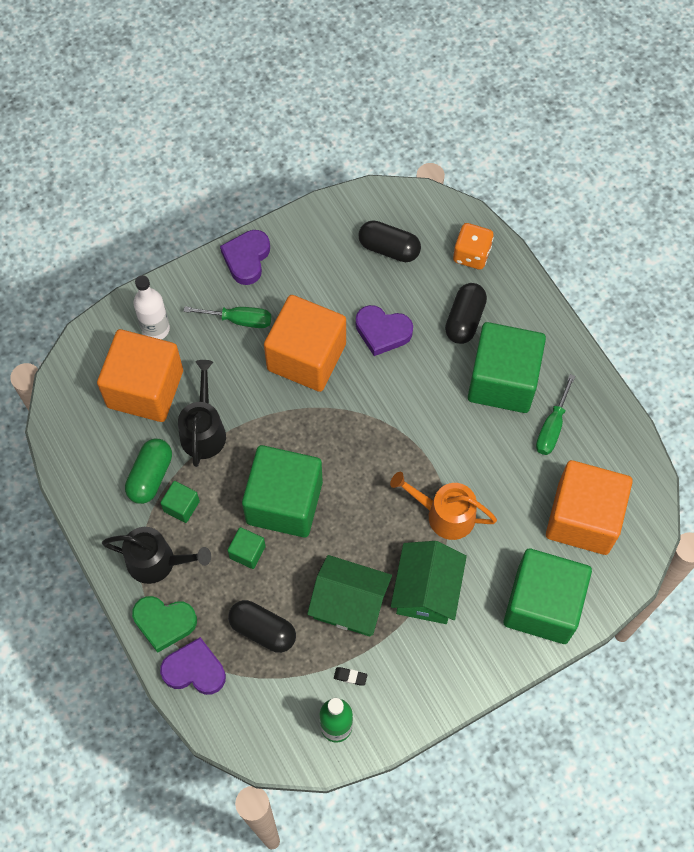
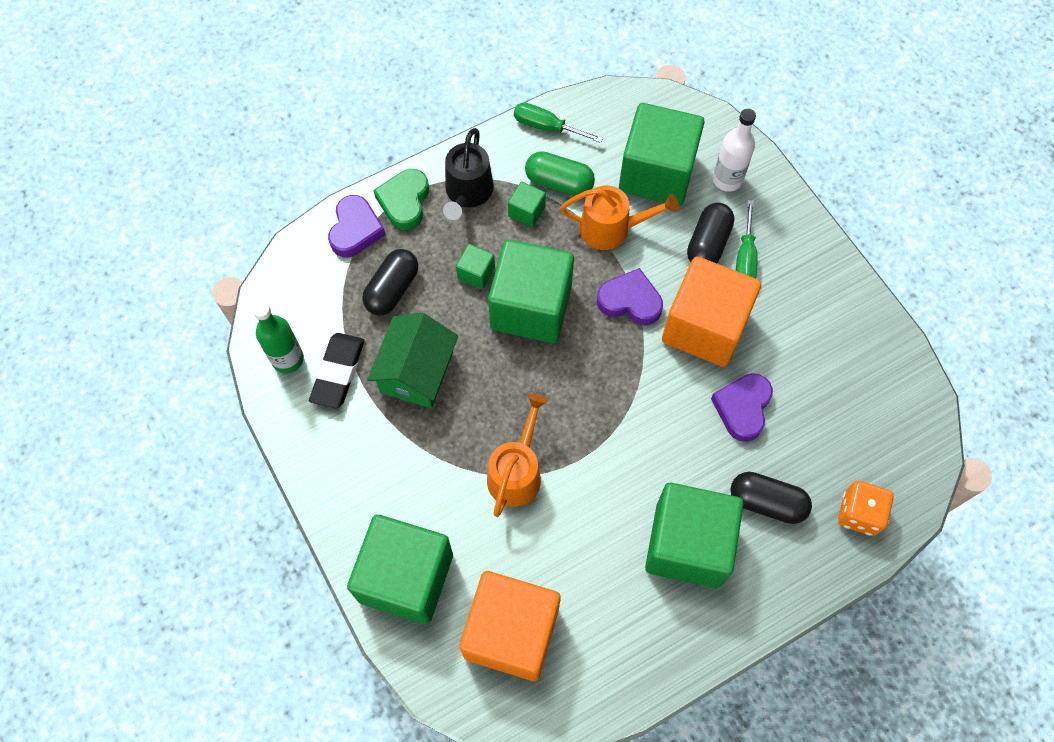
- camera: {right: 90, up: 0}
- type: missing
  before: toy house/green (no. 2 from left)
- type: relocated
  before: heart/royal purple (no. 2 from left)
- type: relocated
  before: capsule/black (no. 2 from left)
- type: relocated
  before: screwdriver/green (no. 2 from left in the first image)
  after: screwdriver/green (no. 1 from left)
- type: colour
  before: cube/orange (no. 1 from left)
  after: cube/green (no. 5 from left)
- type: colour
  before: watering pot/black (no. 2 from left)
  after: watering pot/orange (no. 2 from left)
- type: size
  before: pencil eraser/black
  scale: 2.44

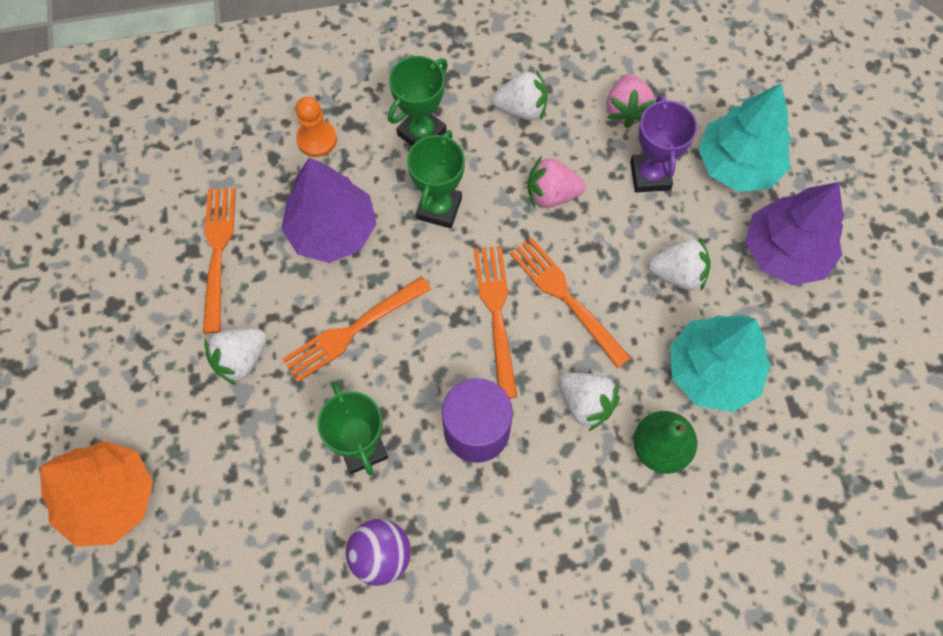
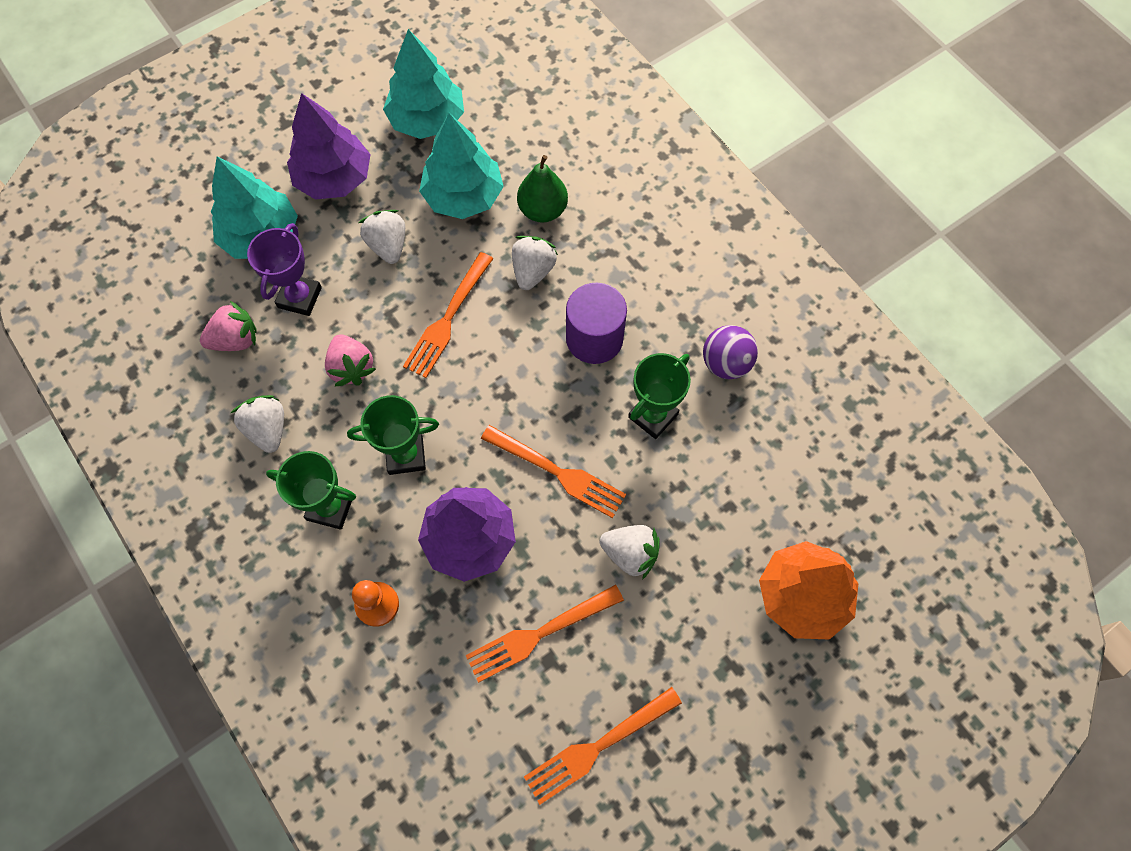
- camera: {right: -115, up: 0}
- type: appeared
  after: toy tree/turquoise (no. 2 from left)
- type: relocated
  before: fork/orange (no. 3 from left in the first image)
  after: fork/orange (no. 4 from left)
- type: spun
  before: prize cup/royal purple
  turn: -45

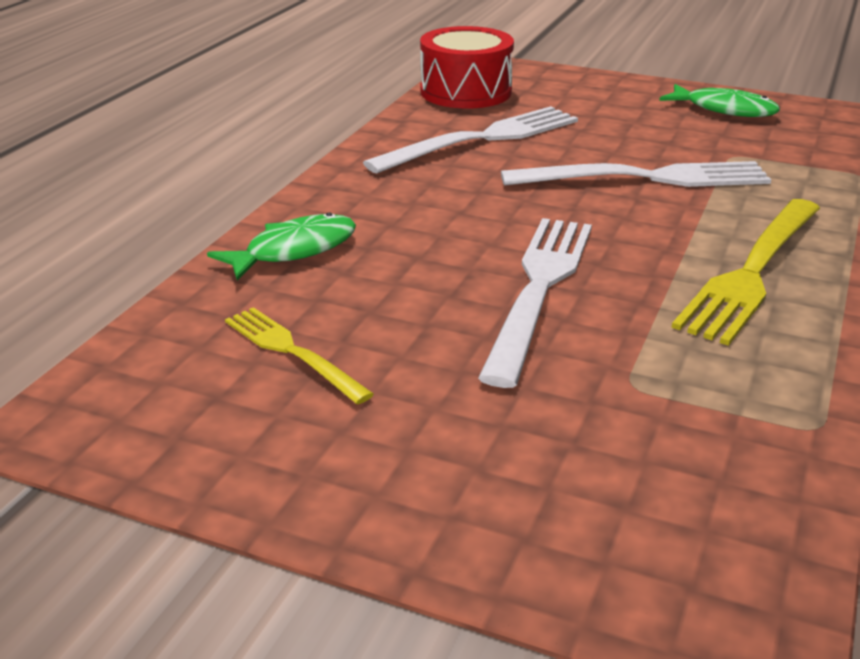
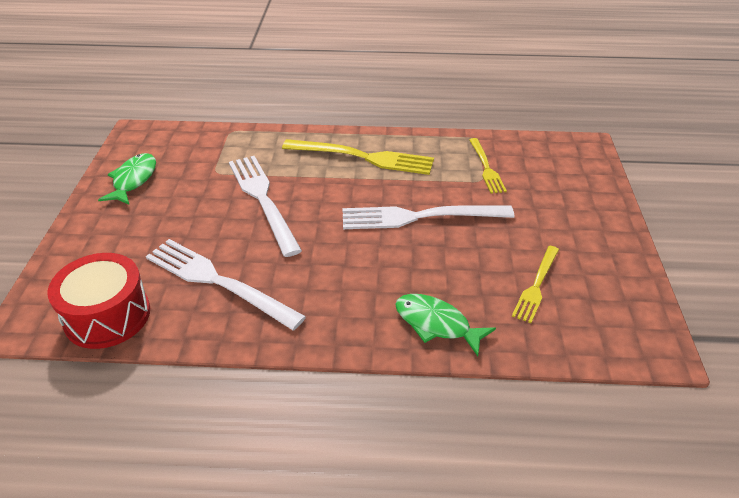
- camera: {right: -110, up: 10}
- type: appeared
  after: fork/bright yellow (no. 2 from left)

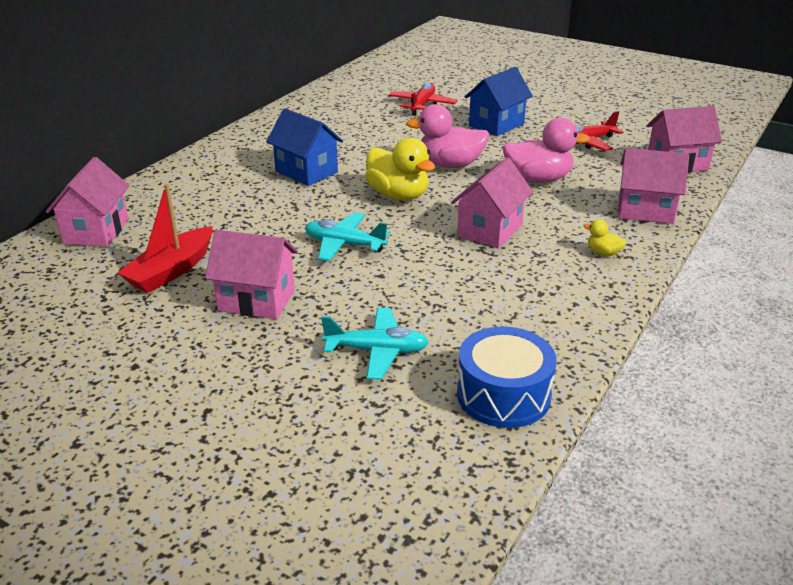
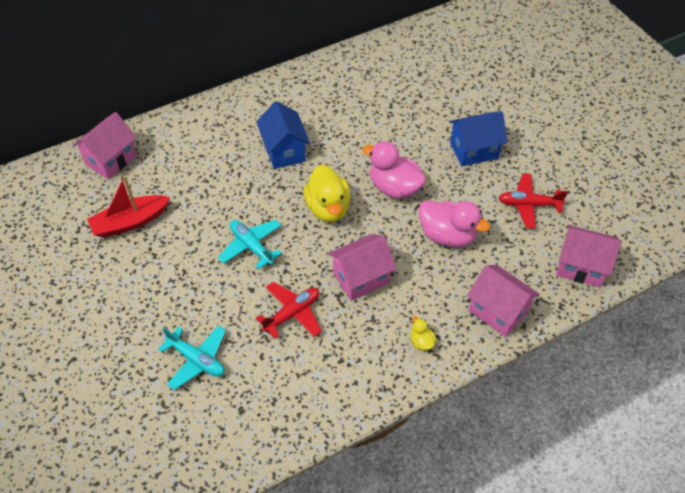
- camera: {right: 30, up: 20}
- type: missing
  before: toy house/rose-pink (no. 2 from left)
- type: missing
  before: toy drum/blue
- type: relocated
  before: toy plane/scarlet (no. 1 from left)

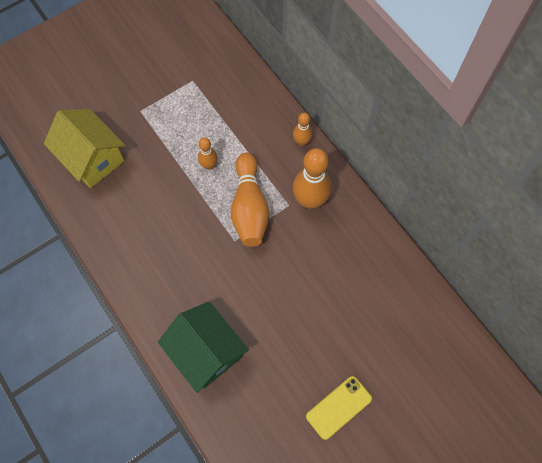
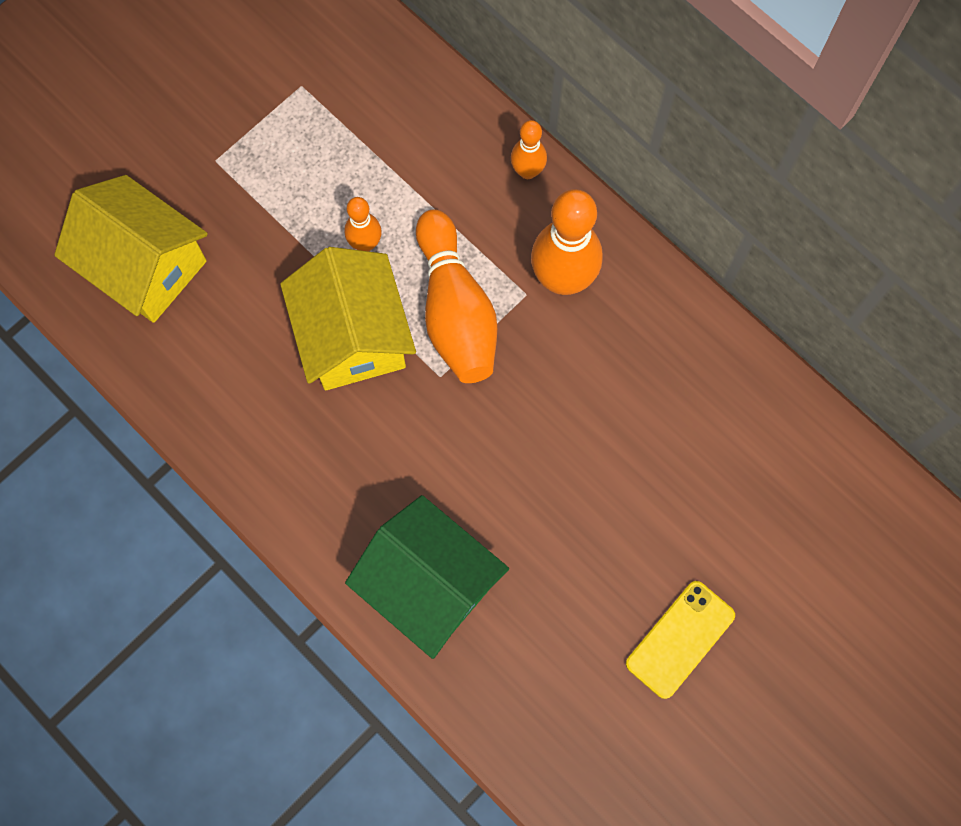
- camera: {right: -10, up: 5}
- type: appeared
  after: toy house/bright yellow (no. 2 from left)

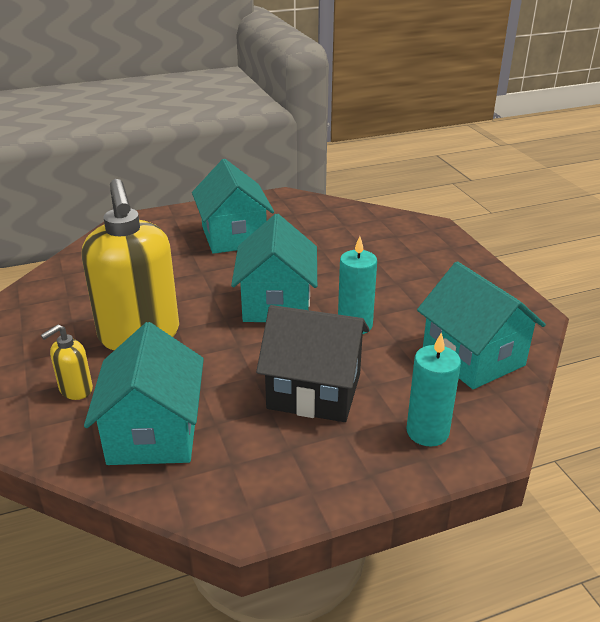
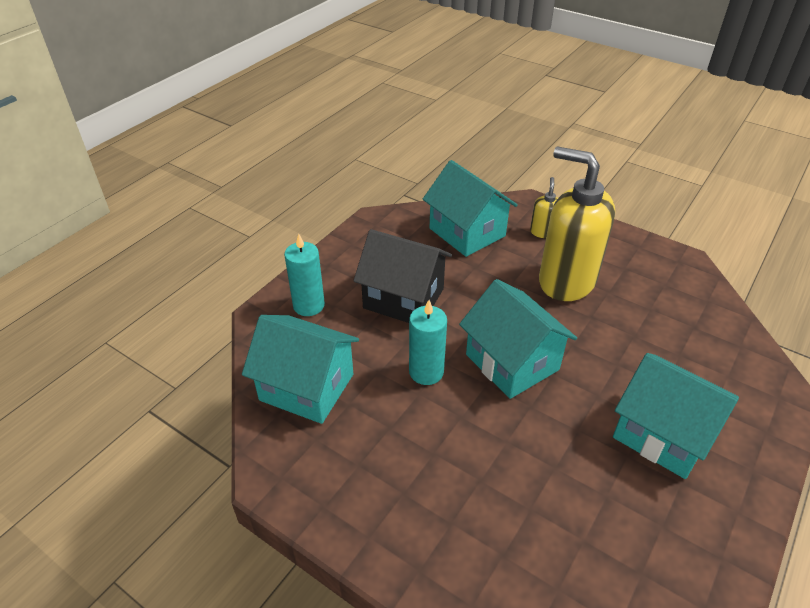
- camera: {right: 145, up: 10}
- type: spun
  before: toy house/black
  turn: 45

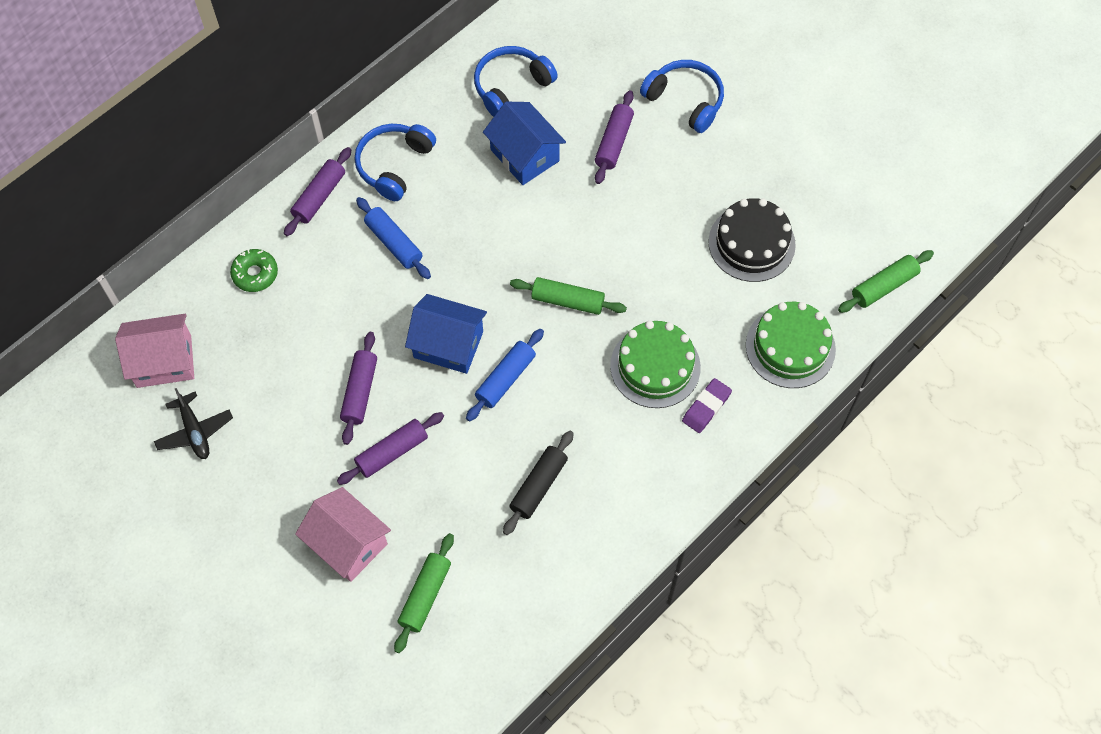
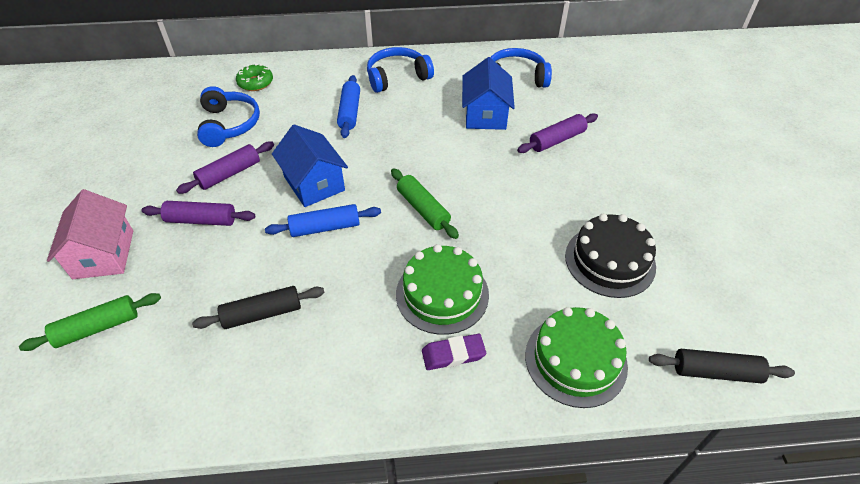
- camera: {right: 40, up: -15}
- type: missing
  before: toy house/rose-pink (no. 1 from left)
- type: missing
  before: toy plane/black
- type: missing
  before: pastry roller/royal purple (no. 1 from left)
- type: relocated
  before: over-ear headphones/blue (no. 3 from left in the first image)
  after: over-ear headphones/blue (no. 1 from left)
- type: colour
  before: pastry roller/green (no. 3 from left)
  after: pastry roller/black (no. 2 from left)

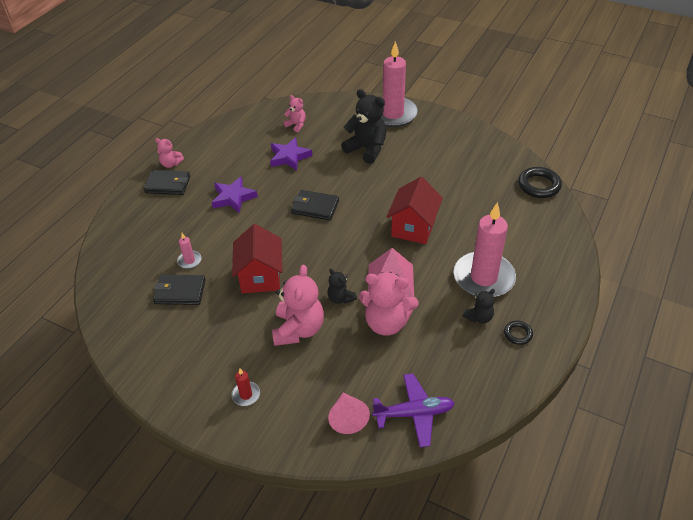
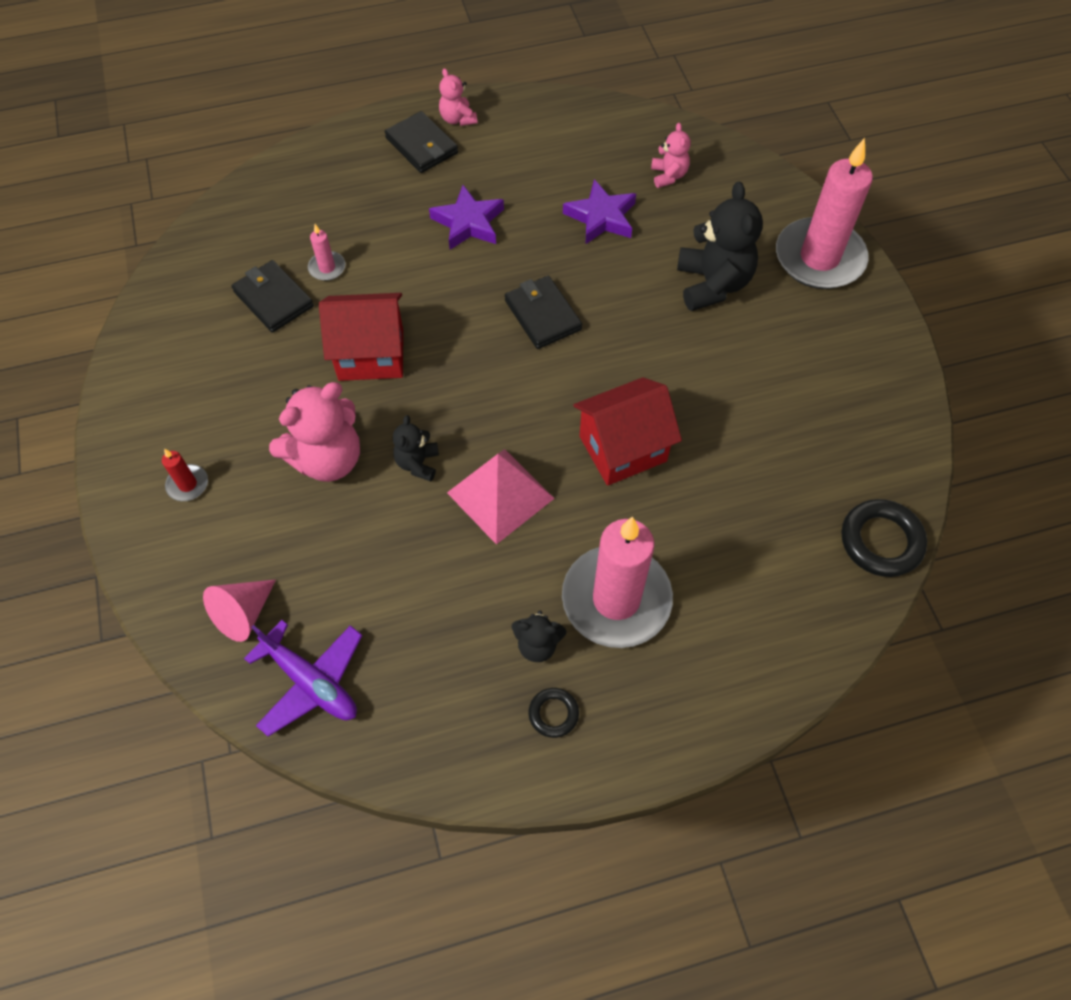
- camera: {right: 45, up: 15}
- type: missing
  before: teddy/rose-pink (no. 4 from left)
- type: spun
  before: toy house/scarlet (no. 1 from left)
  turn: 45

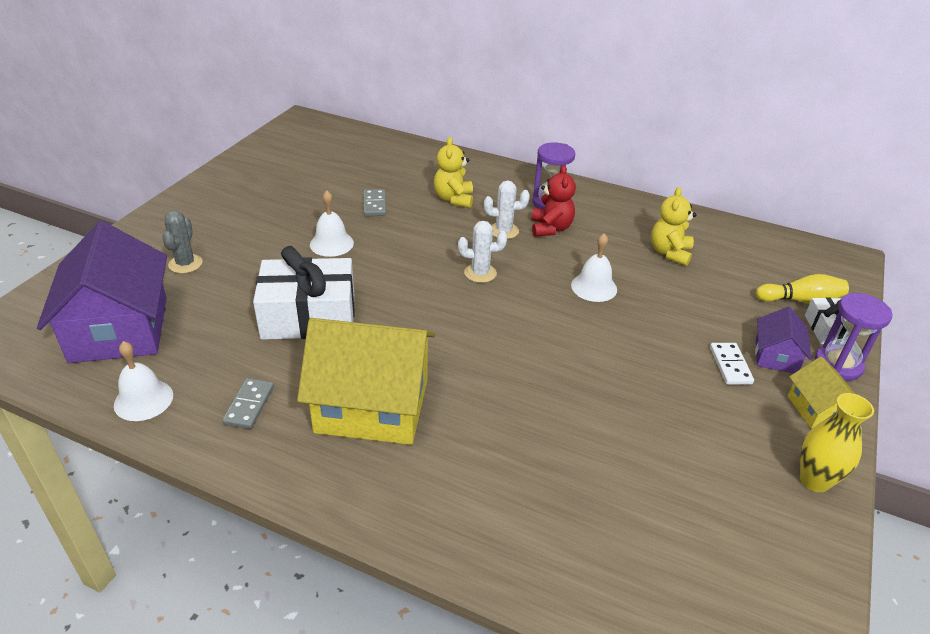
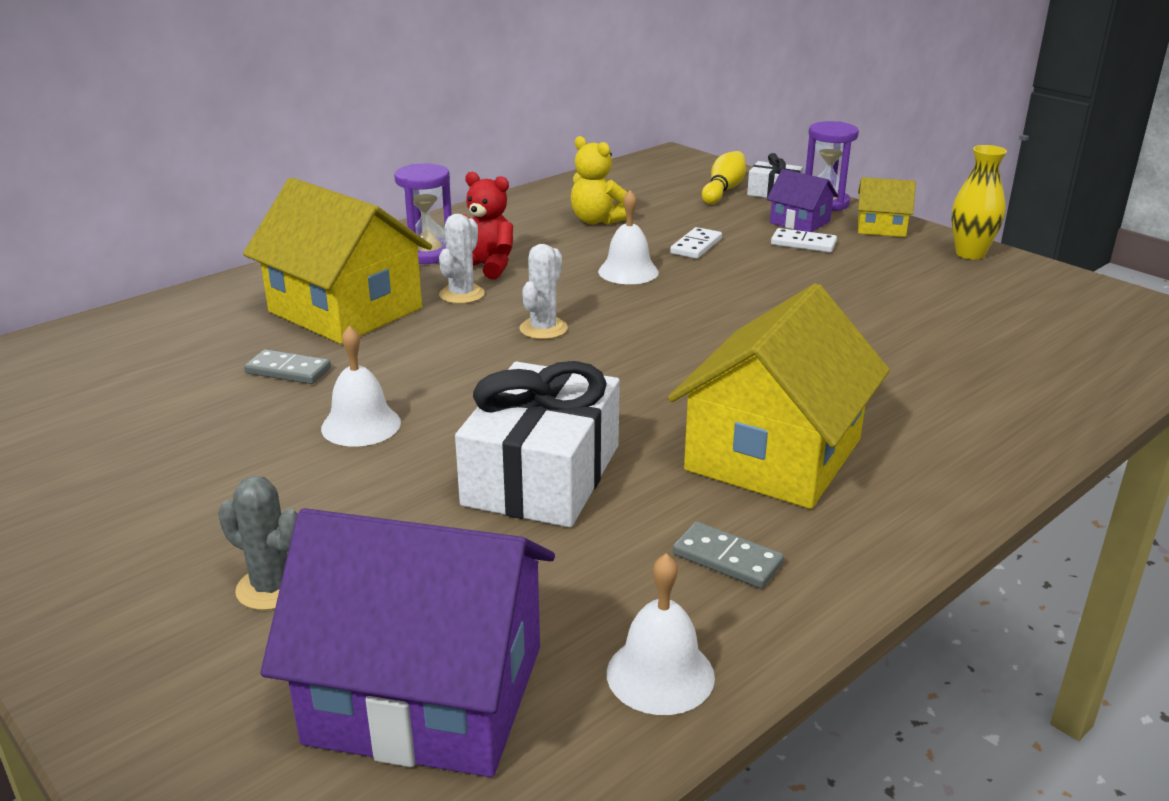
- camera: {right: -65, up: -10}
- type: appeared
  after: domino piece/pure white (no. 1 from left)
- type: exchanged
  before: teddy/bright yellow (no. 1 from left)
  after: toy house/bright yellow (no. 1 from left)

